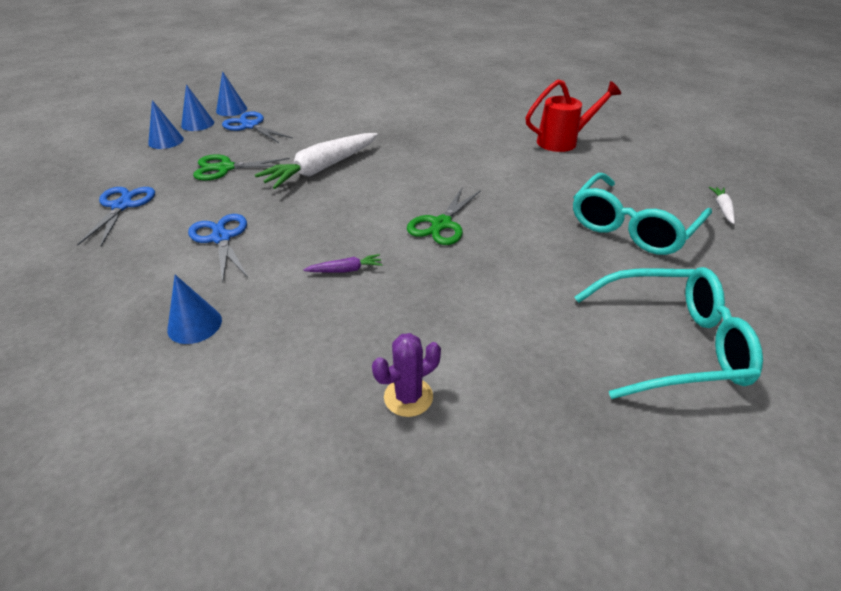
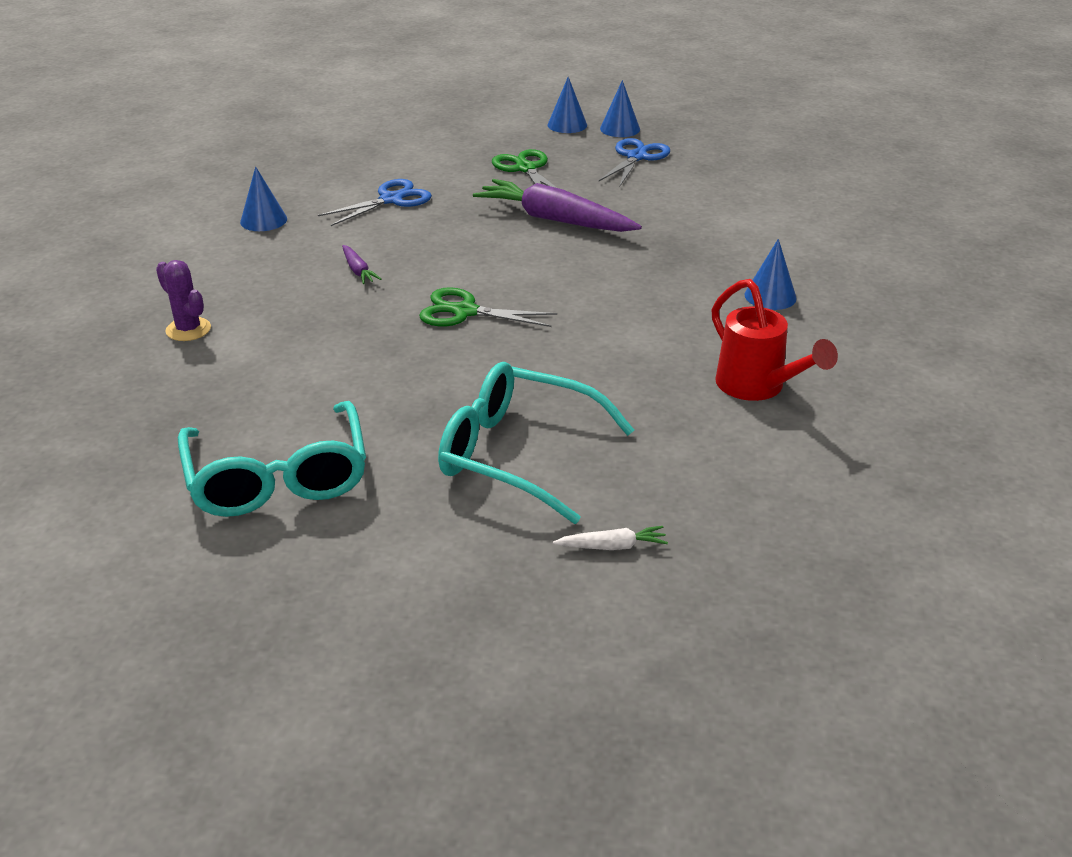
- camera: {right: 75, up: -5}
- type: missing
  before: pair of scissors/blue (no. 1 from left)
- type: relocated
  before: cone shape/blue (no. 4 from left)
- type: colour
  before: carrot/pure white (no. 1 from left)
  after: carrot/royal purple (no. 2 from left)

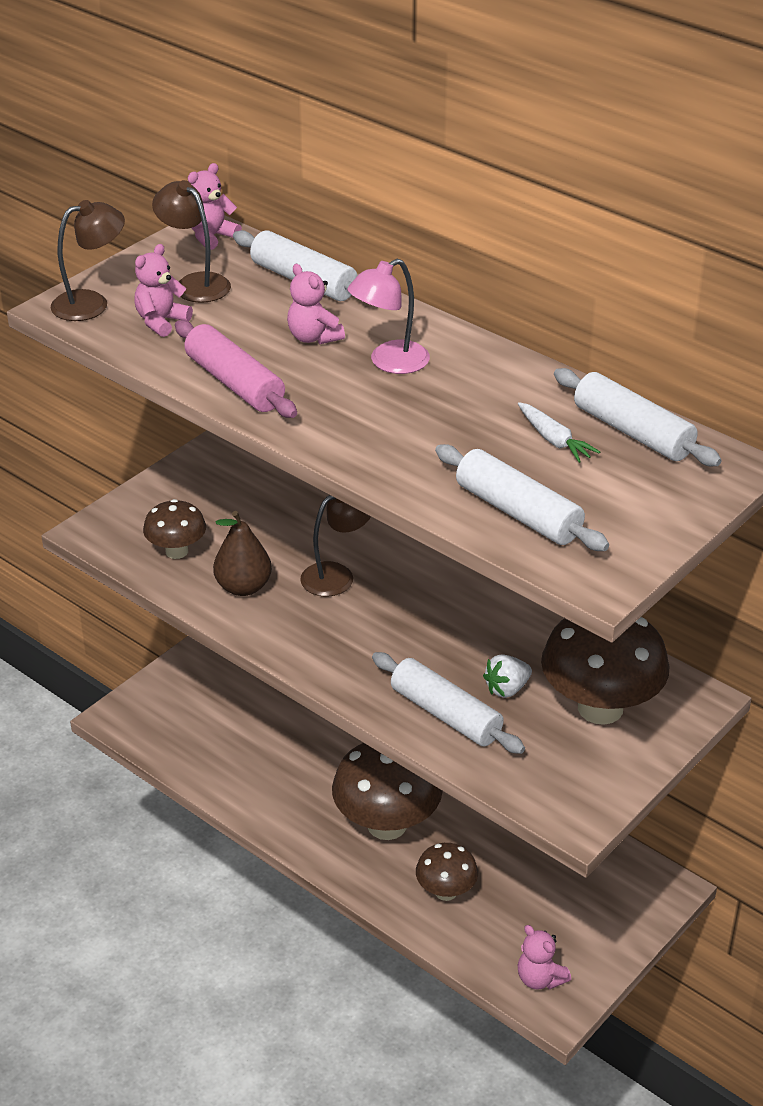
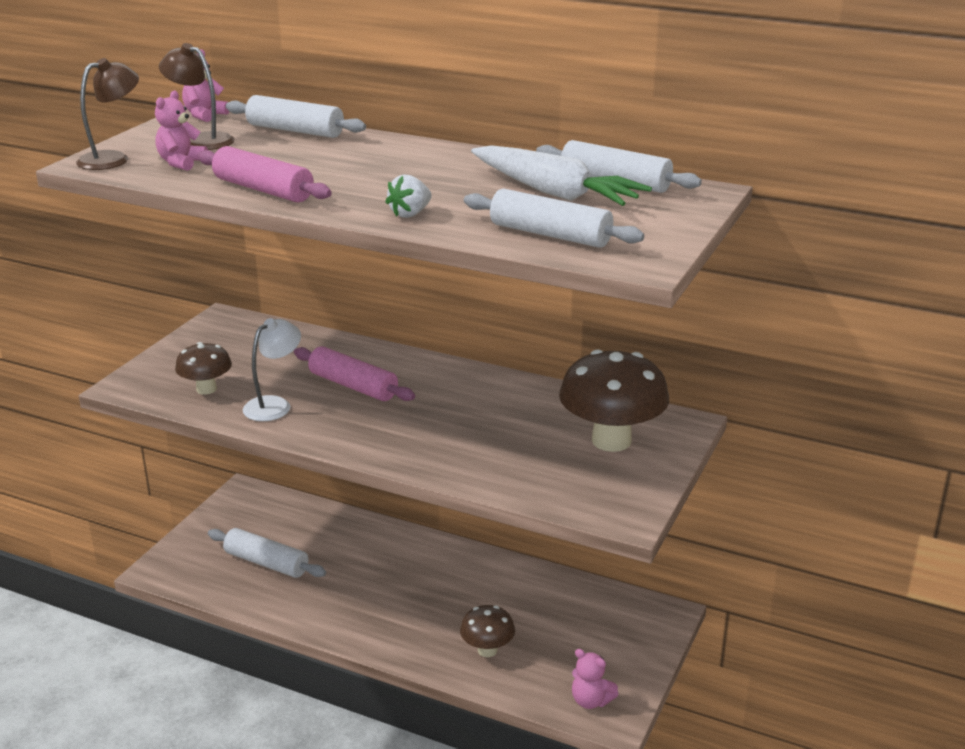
- camera: {right: -15, up: -10}
- type: missing
  before: teddy/rose-pink (no. 3 from left)
- type: missing
  before: toadstool/dark brown (no. 2 from left)
- type: missing
  before: lamp/rose-pink
- type: relocated
  before: pastry roller/pure white (no. 2 from left in the first image)
  after: pastry roller/pure white (no. 1 from left)
- type: relocated
  before: toy strawberry/pure white
- type: exchanged
  before: pear/dark brown
  after: lamp/pure white
- type: exchanged
  before: lamp/dark brown (no. 3 from left)
  after: pastry roller/rose-pink (no. 2 from left)
- type: size
  before: carrot/pure white
  scale: 2.14

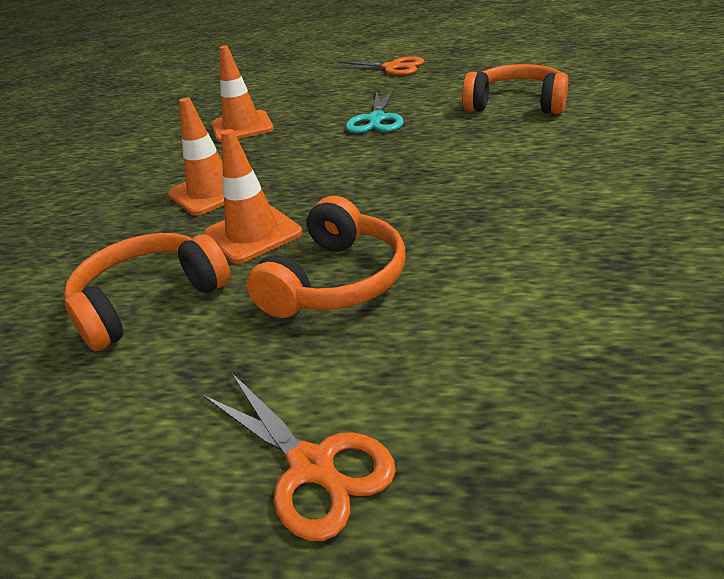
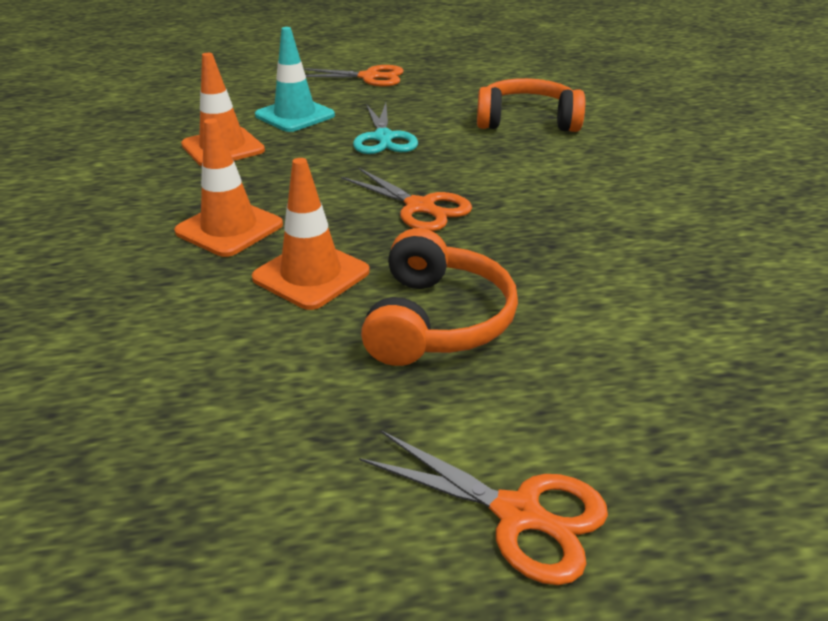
- camera: {right: -20, up: 0}
- type: missing
  before: over-ear headphones/orange (no. 1 from left)
- type: appeared
  after: road cone/turquoise
- type: appeared
  after: pair of scissors/orange (no. 2 from left)

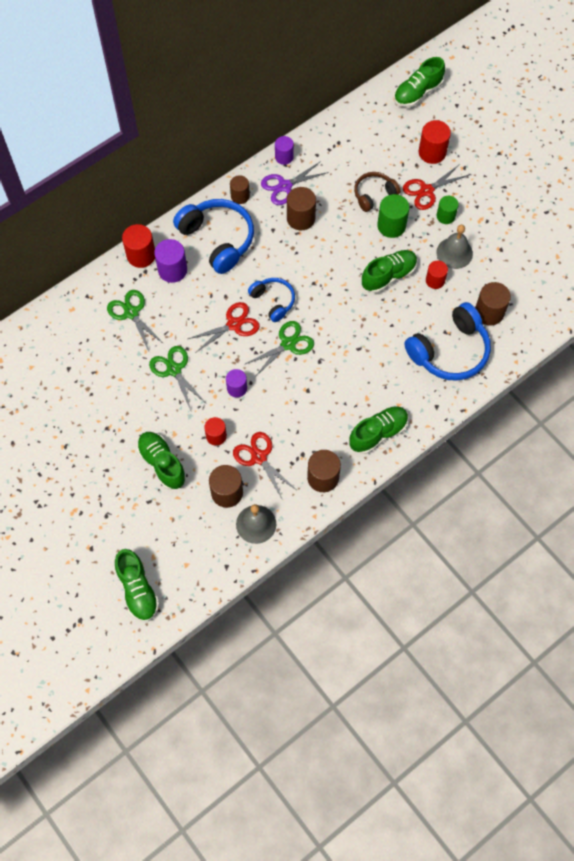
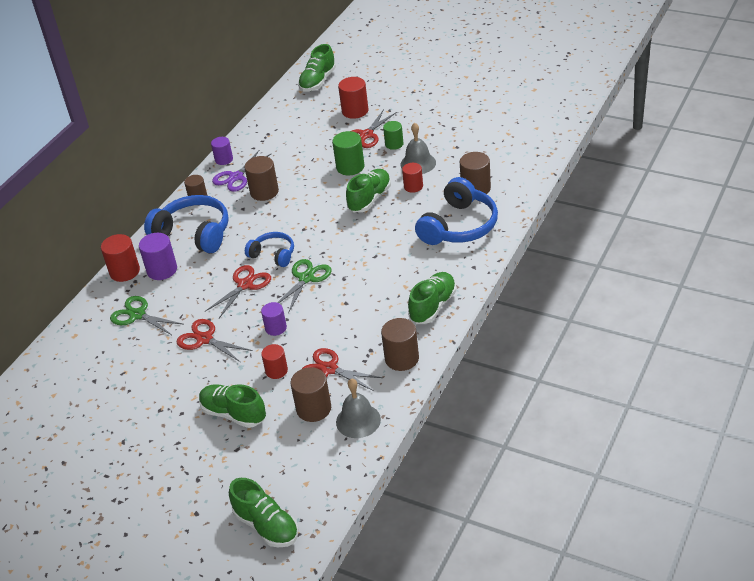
- camera: {right: -20, up: -25}
- type: missing
  before: over-ear headphones/dark brown
- type: colour
  before: pair of scissors/green (no. 2 from left)
  after: pair of scissors/scarlet (no. 1 from left)

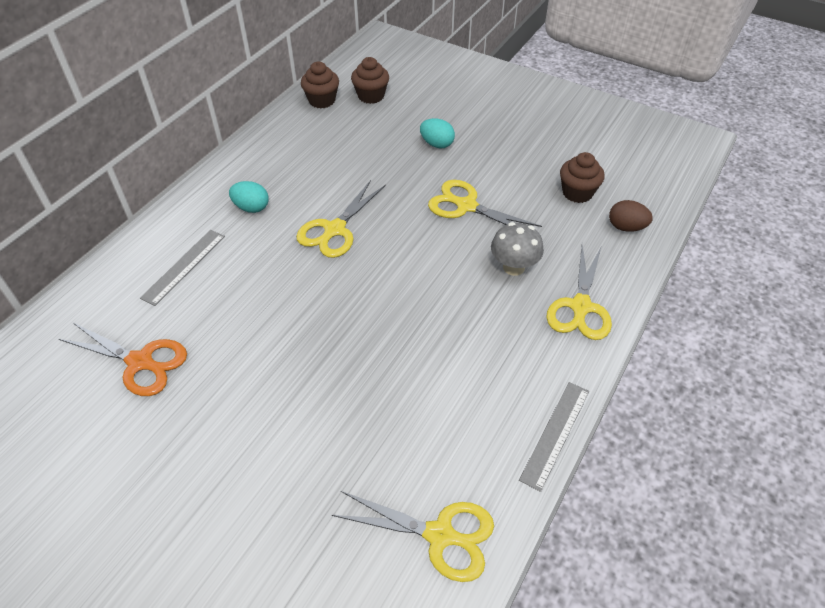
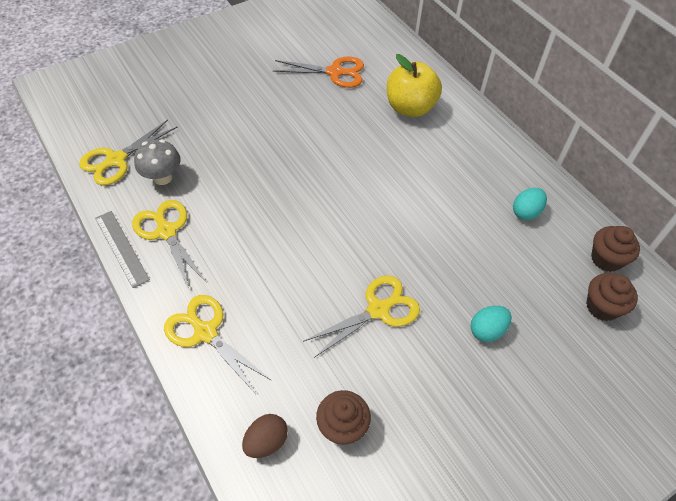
- camera: {right: 115, up: 5}
- type: relocated
  before: egg shape/turquoise (no. 1 from left in the first image)
  after: egg shape/turquoise (no. 2 from left)
- type: relocated
  before: pair of scissors/bright yellow (no. 1 from left in the first image)
  after: pair of scissors/bright yellow (no. 2 from left)
- type: relocated
  before: toadstool/gray
- type: exchanged
  before: ruler/gray (no. 1 from left)
  after: apple/bright yellow
- type: spun
  before: pair of scissors/orange
  turn: -135

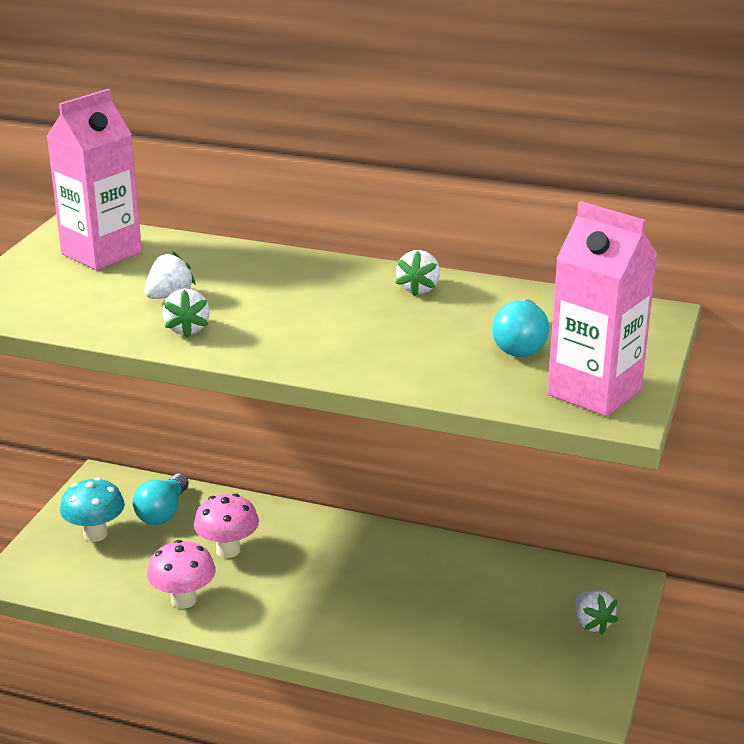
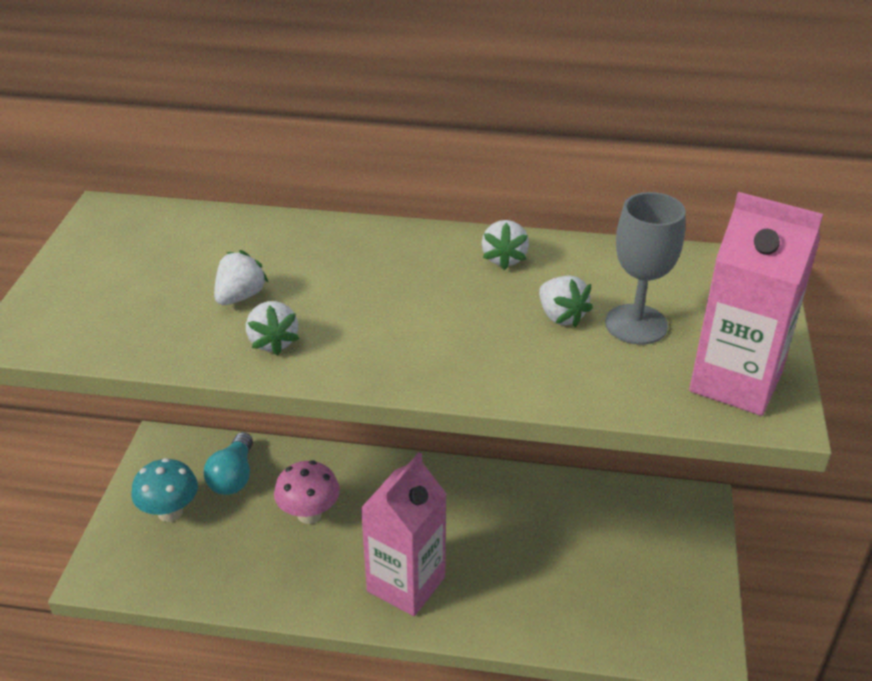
- camera: {right: -10, up: 10}
- type: missing
  before: toadstool/rose-pink (no. 1 from left)
- type: relocated
  before: carton/rose-pink (no. 1 from left)
- type: relocated
  before: toy strawberry/pure white (no. 4 from left)
- type: exchanged
  before: light bulb/turquoise (no. 2 from left)
  after: goblet/gray

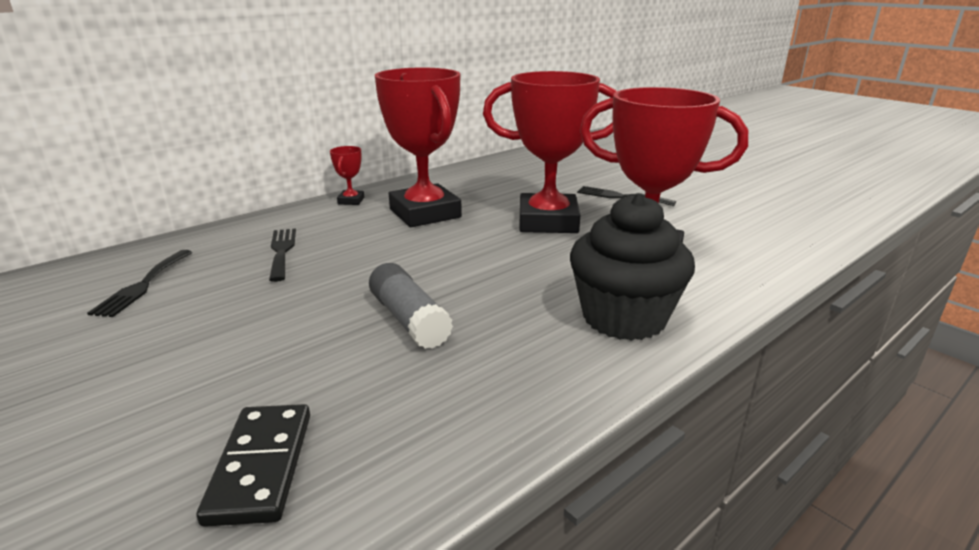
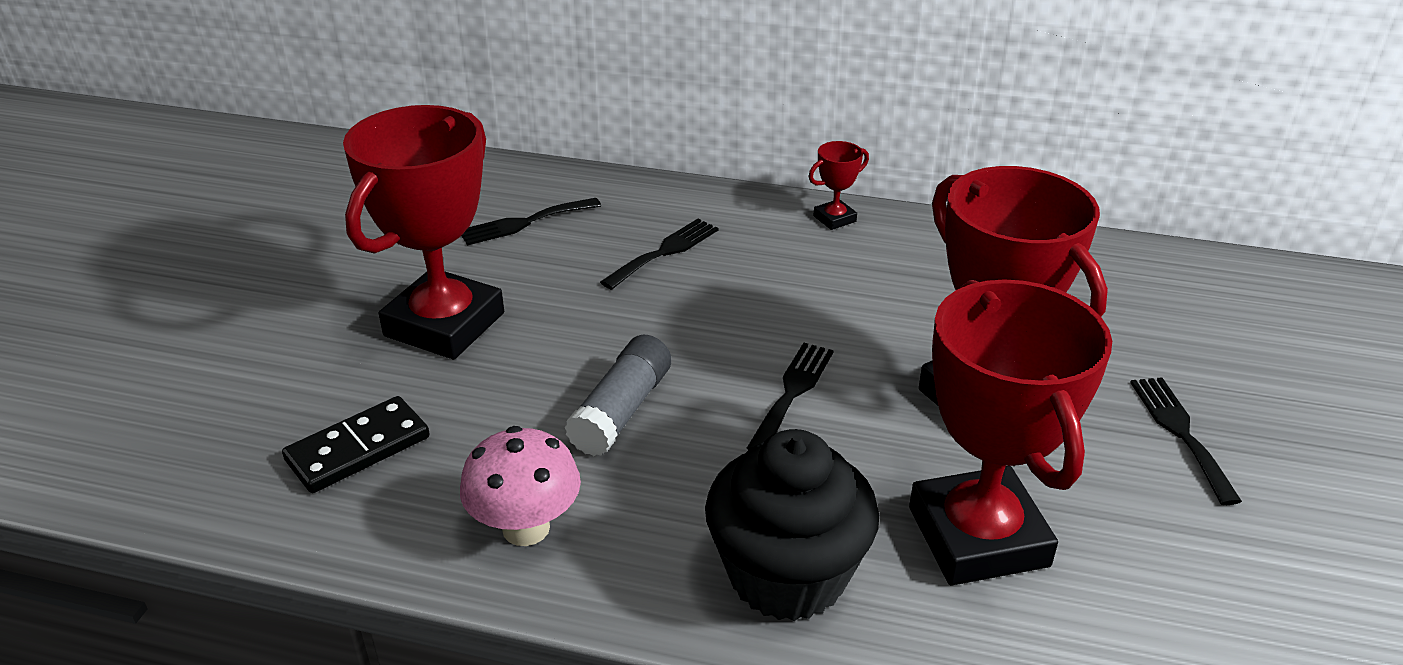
- camera: {right: 55, up: 10}
- type: appeared
  after: toadstool/rose-pink
- type: appeared
  after: fork/black (no. 3 from left)
- type: relocated
  before: prize cup/scarlet (no. 2 from left in the first image)
  after: prize cup/scarlet (no. 1 from left)

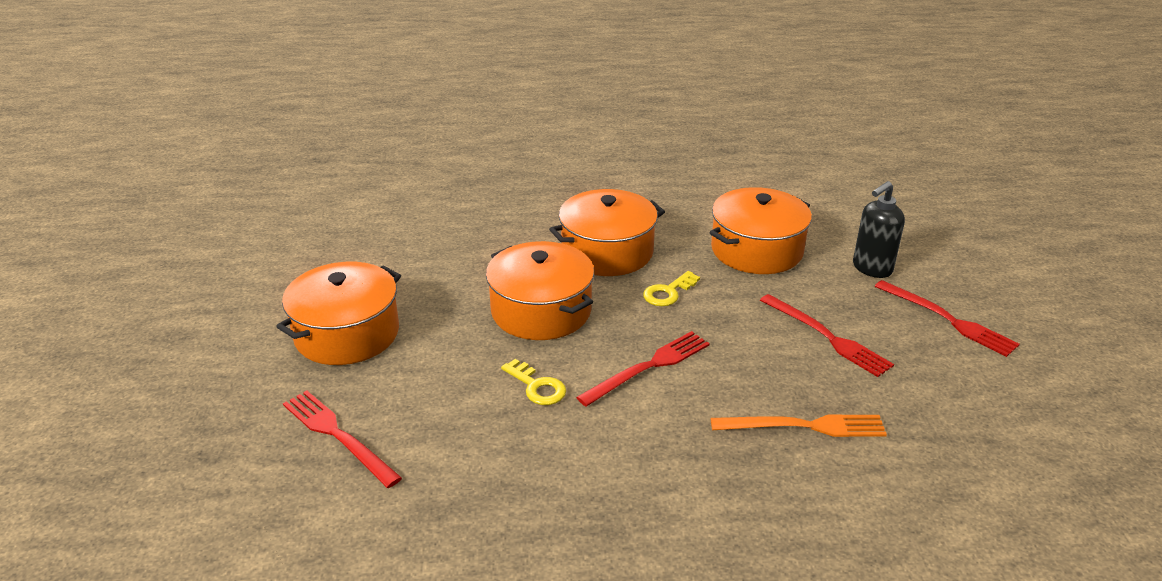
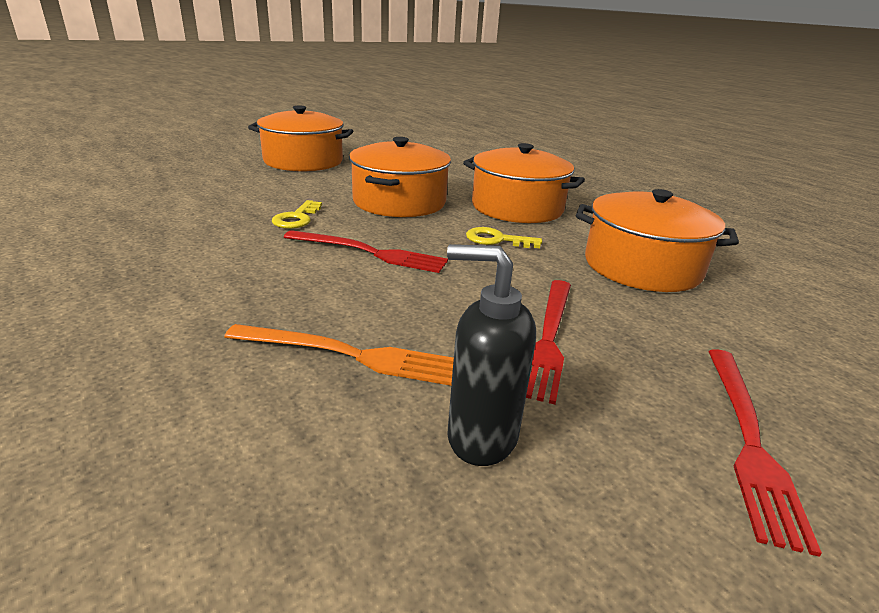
- camera: {right: 55, up: -5}
- type: missing
  before: fork/scarlet (no. 1 from left)
- type: relocated
  before: pump bottle/black
- type: spun
  before: fork/orange
  turn: -45

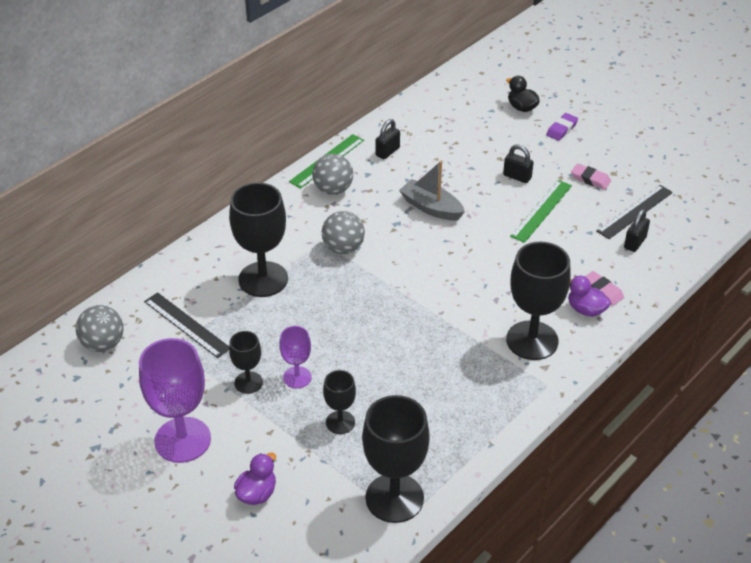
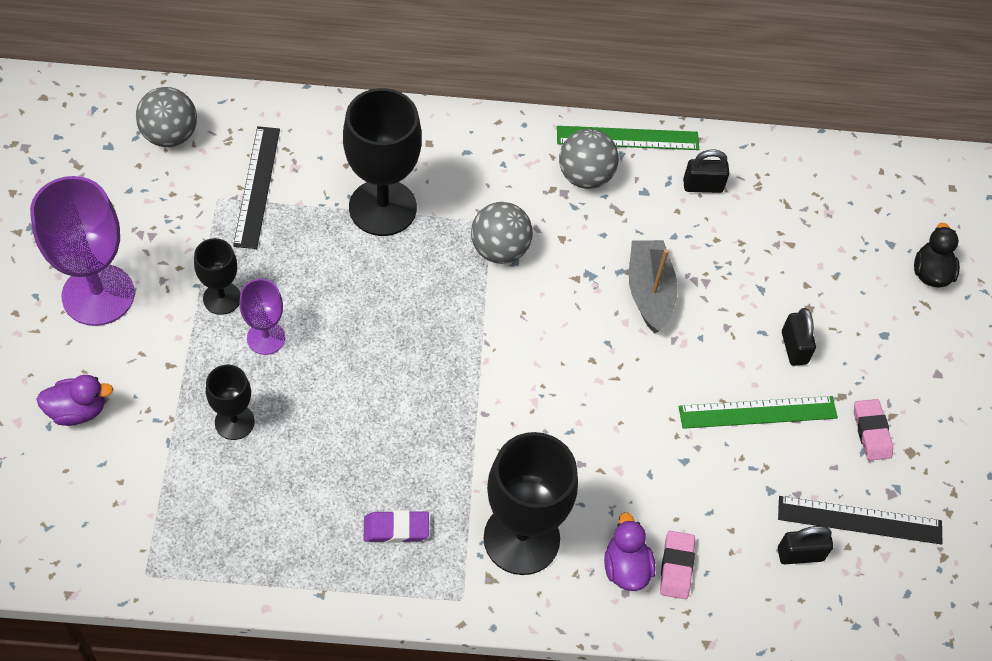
- camera: {right: 45, up: 15}
- type: missing
  before: goblet/black (no. 4 from left)
- type: relocated
  before: pencil eraser/royal purple

